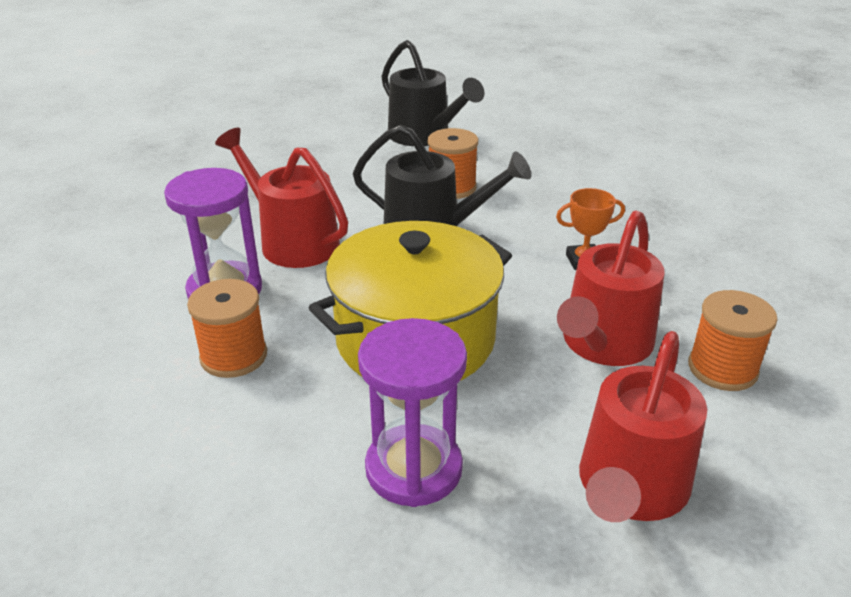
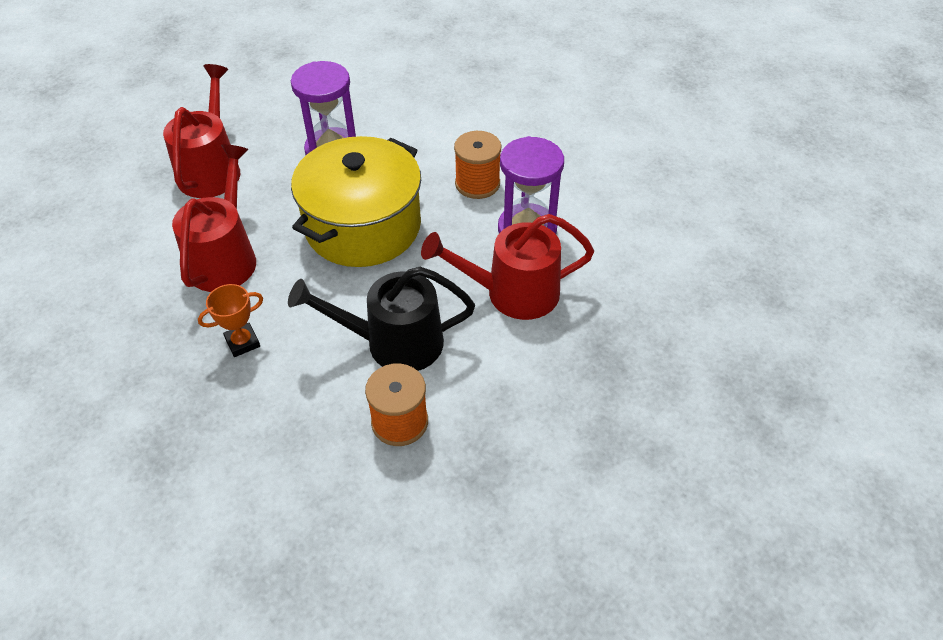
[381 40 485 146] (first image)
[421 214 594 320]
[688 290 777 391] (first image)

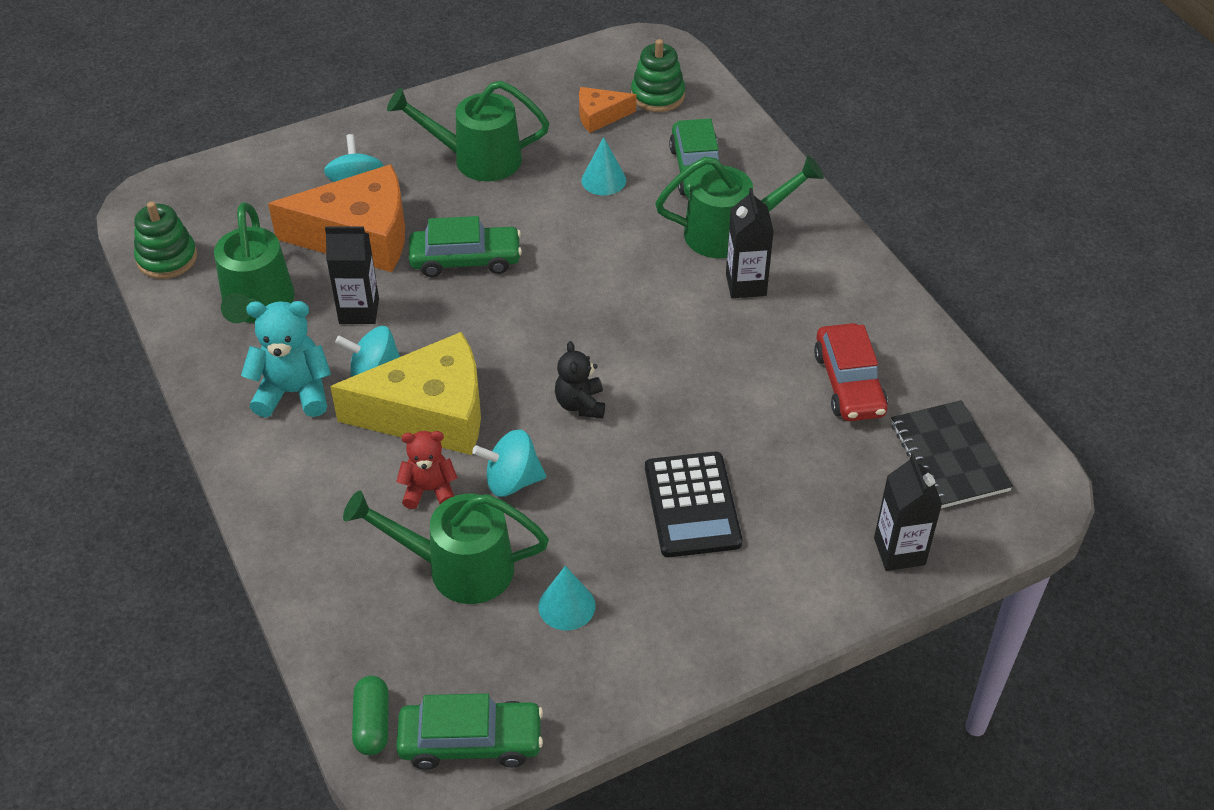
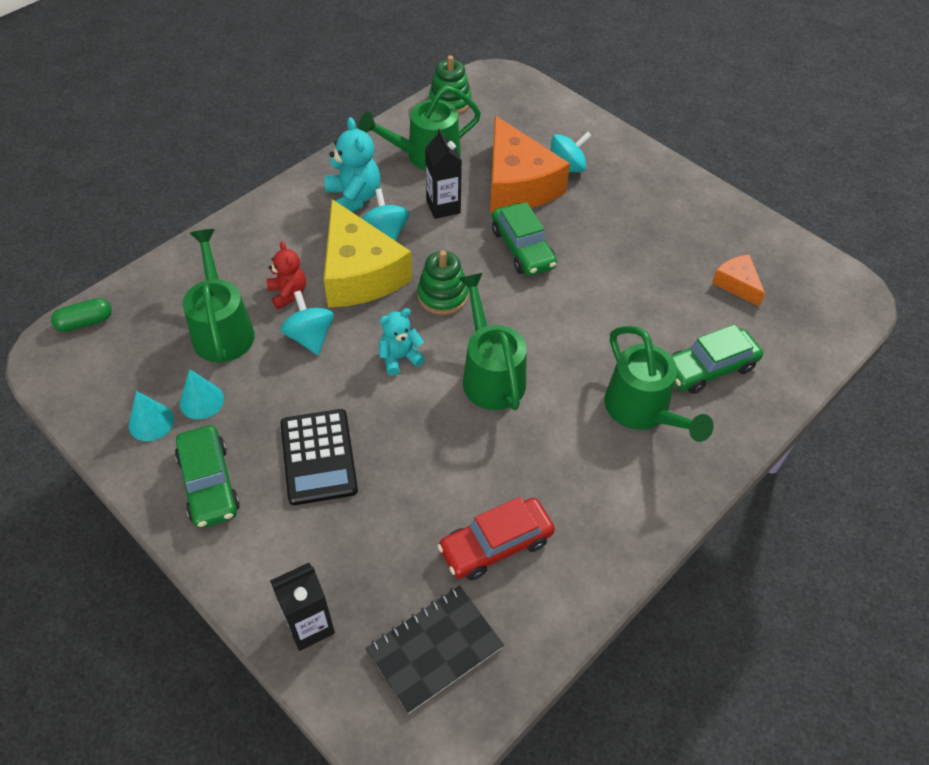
[417 251 469 315]
[458 273 527 410]
[129 391 174 441]
[726 188 774 298] (first image)
[379 308 425 376]
[280 409 358 505]
[175 425 240 528]

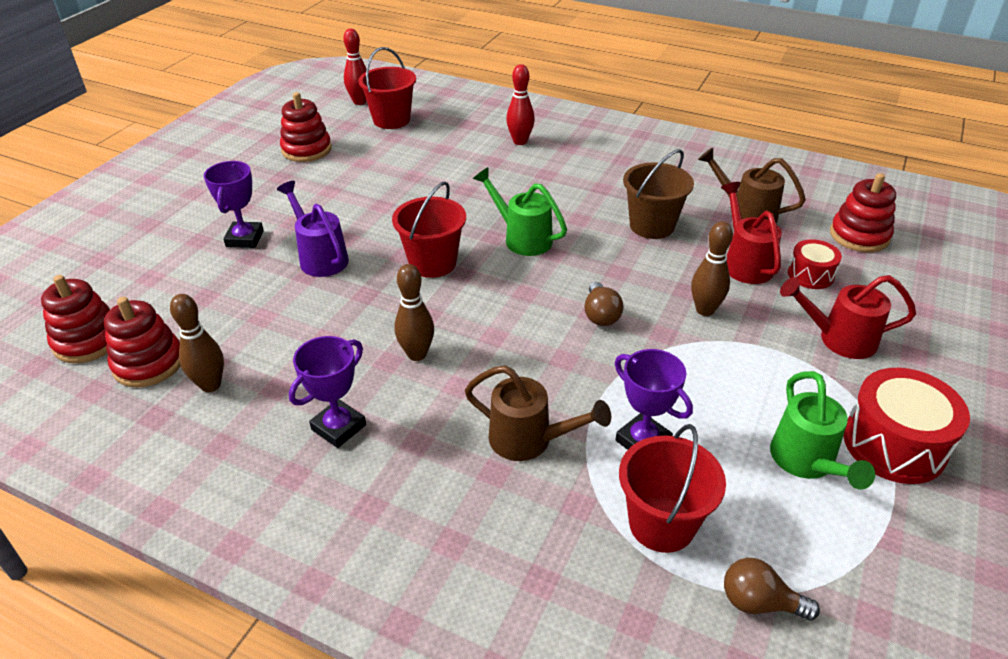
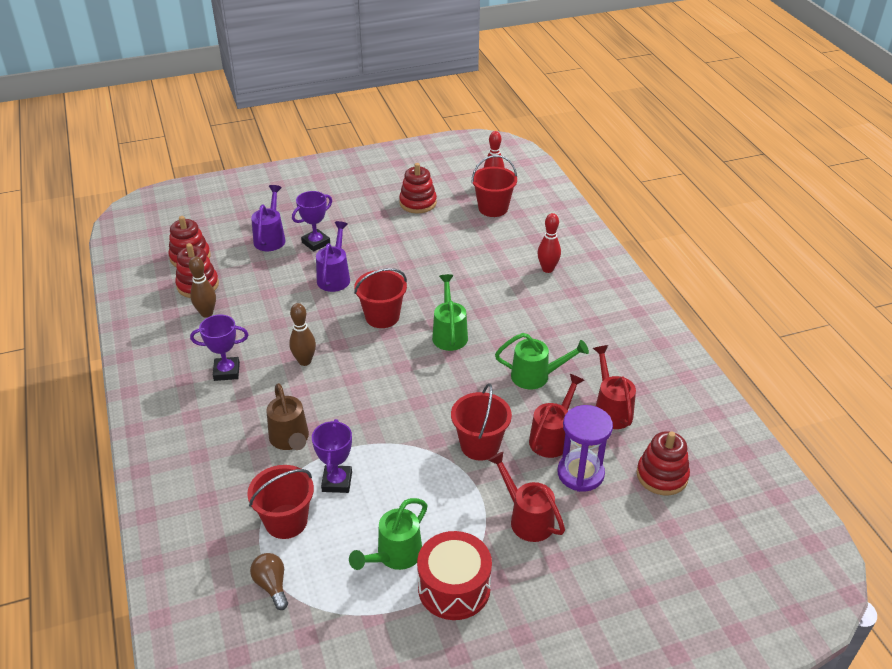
[593 345 636 429]
[495 333 589 390]
[451 383 512 461]
[558 405 613 492]
[584 282 624 326] (first image)
[251 185 286 251]

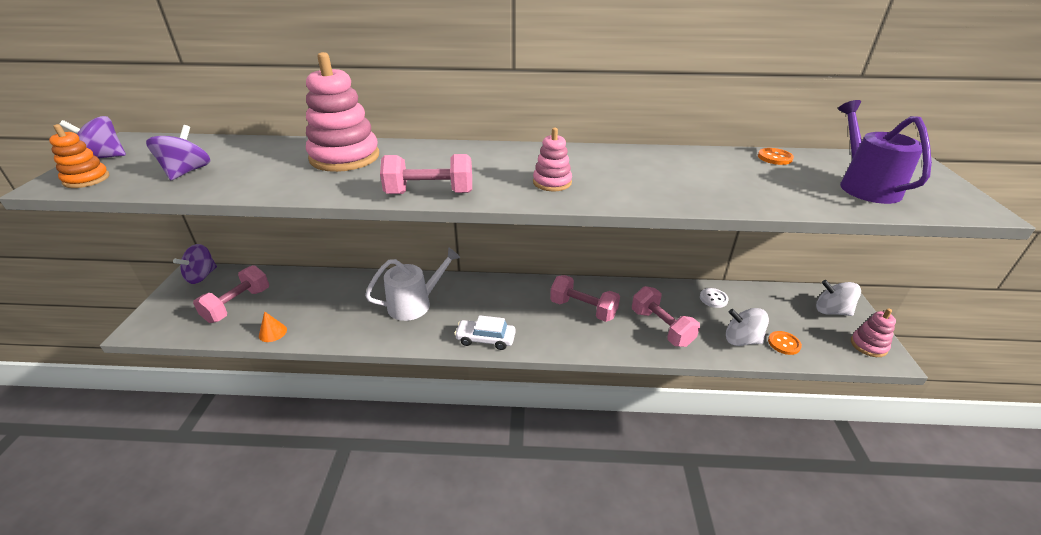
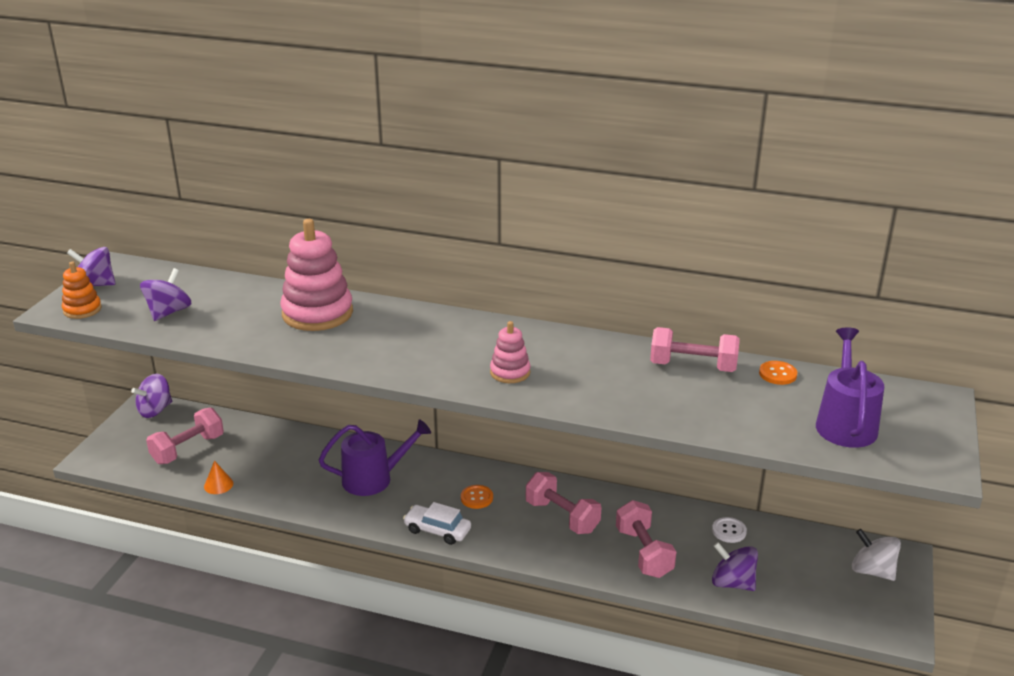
[650 327 740 372]
[319 420 431 496]
[712 542 758 591]
[851 309 896 357] (first image)
[461 485 493 509]

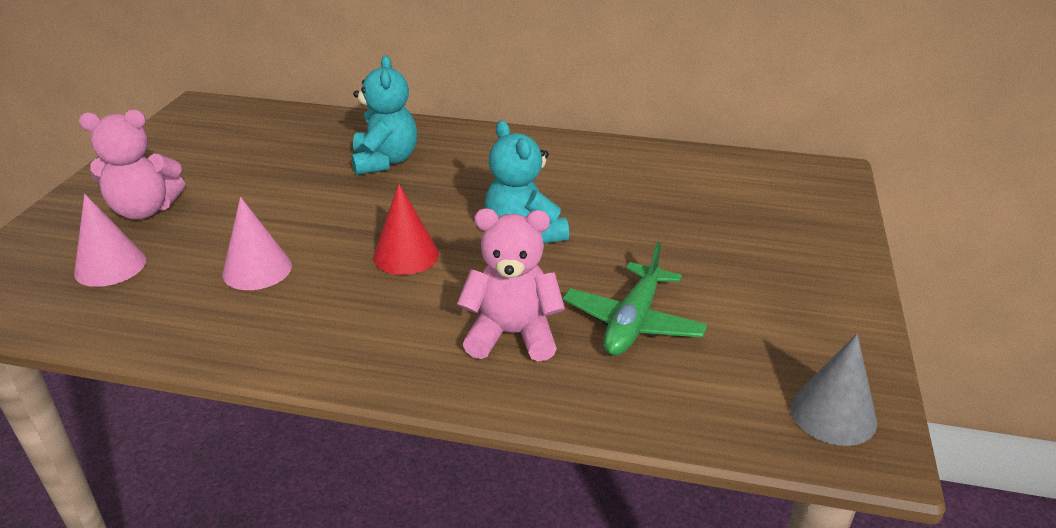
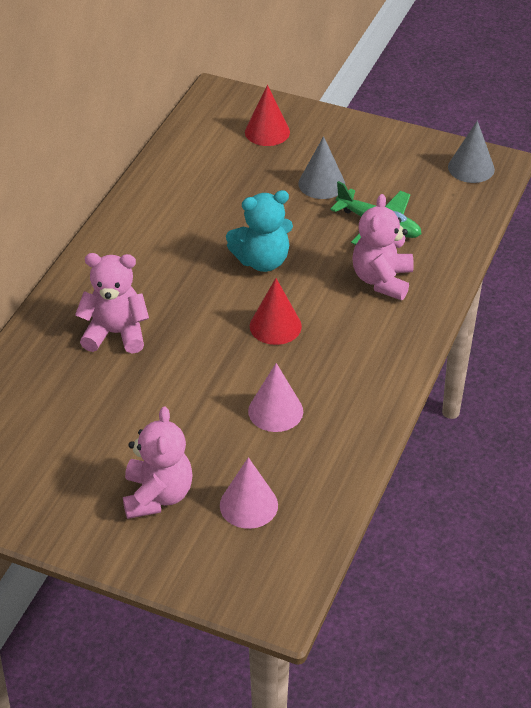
[75 253 149 353]
[245 85 290 146]
[298 136 345 199]

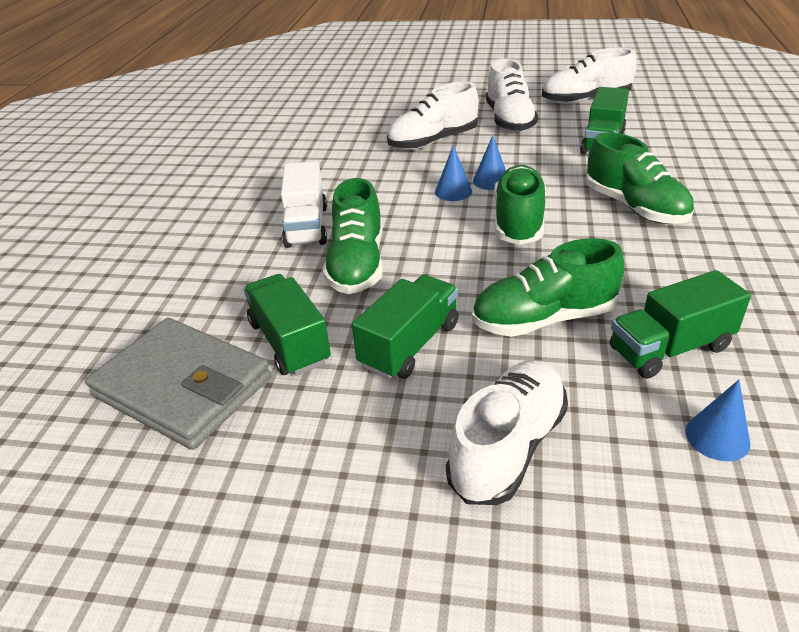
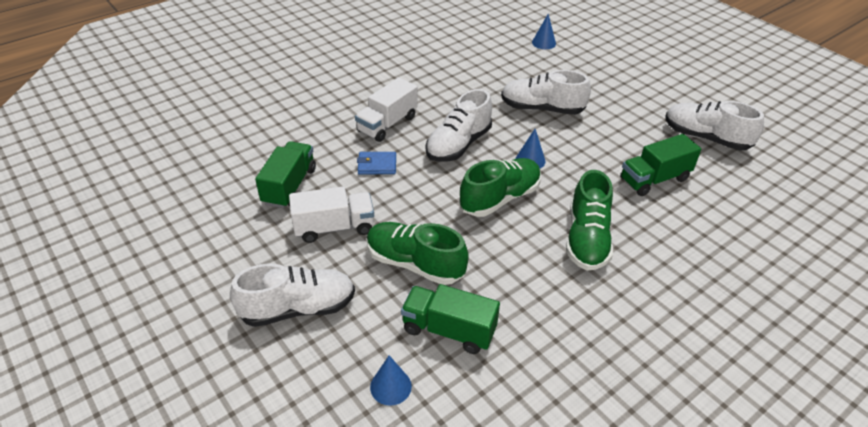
[426 89 492 162]
[532 14 556 49]
[357 152 396 174]
[289 186 374 243]
[85 318 271 450] (first image)

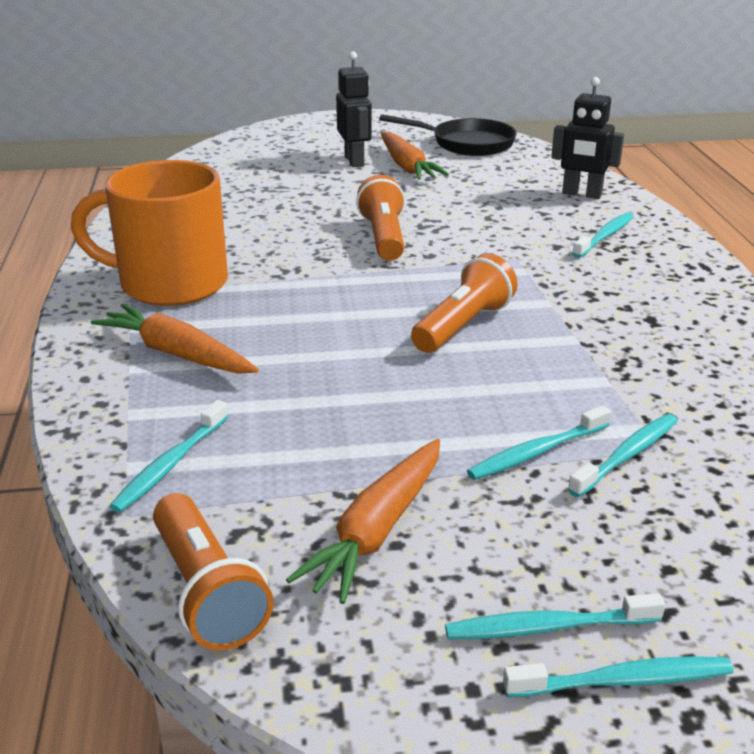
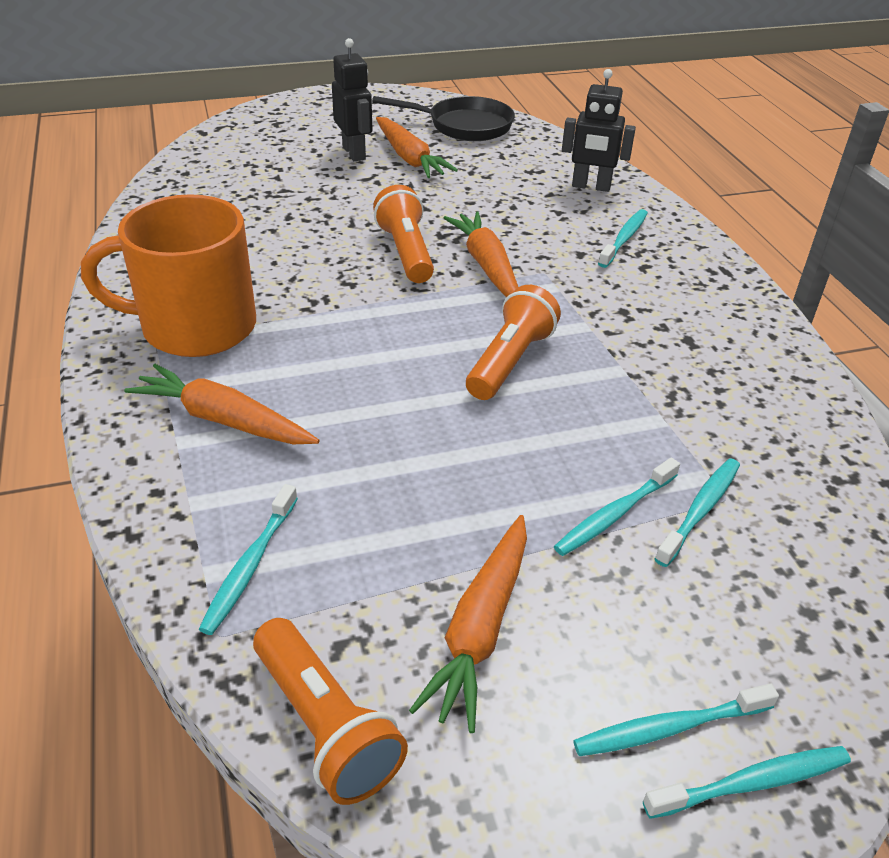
[444 212 518 297]

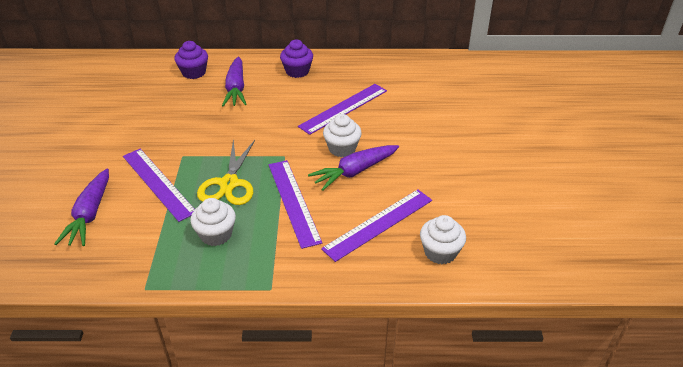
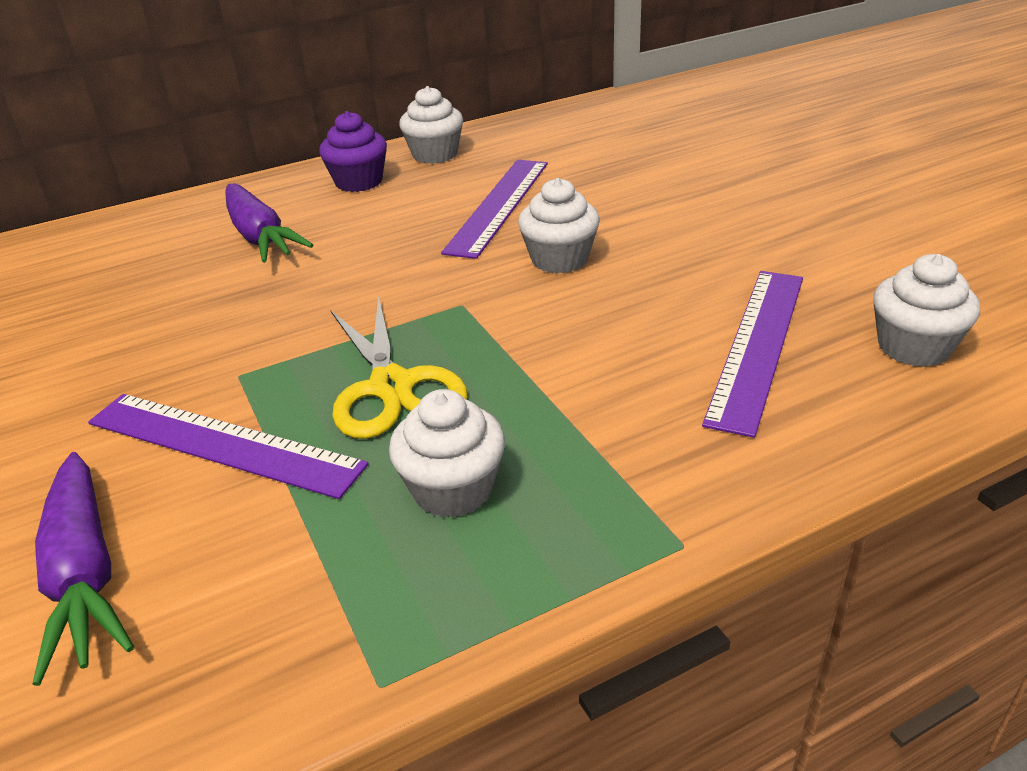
[174 41 208 79] (first image)
[308 145 399 191] (first image)
[269 160 322 249] (first image)
[399 86 463 164]

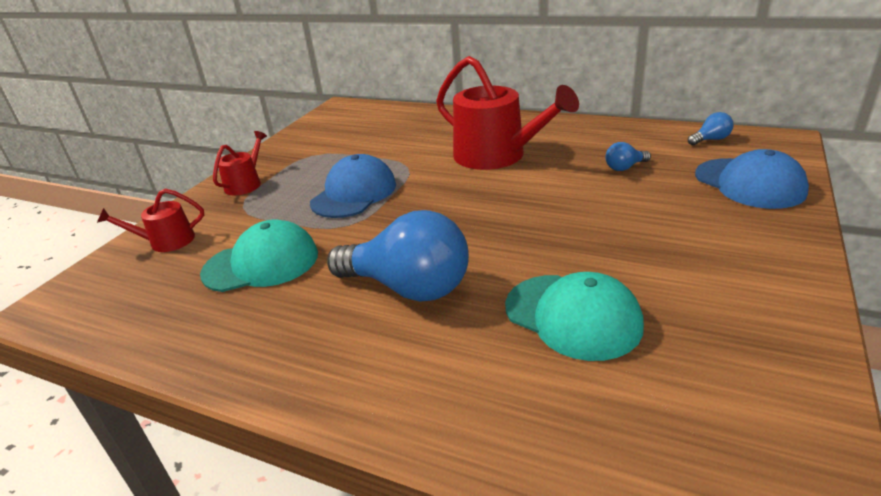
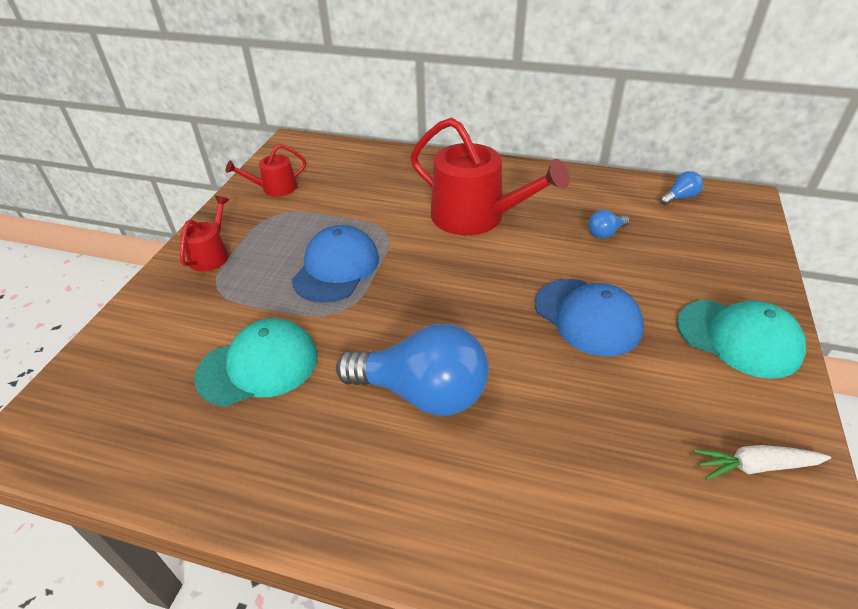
[535 279 644 356]
[226 144 306 197]
[677 300 806 379]
[693 445 831 480]

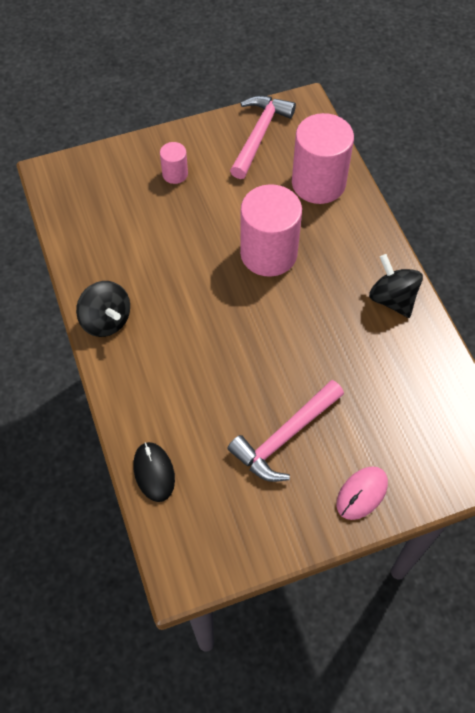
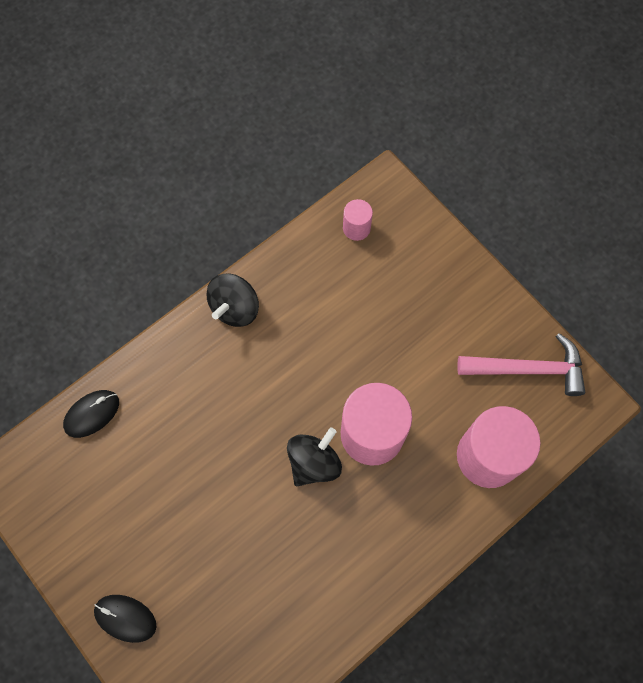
[343 199 373 241]
[287 427 342 486]
[227 380 344 482] (first image)
[94 595 157 643]

